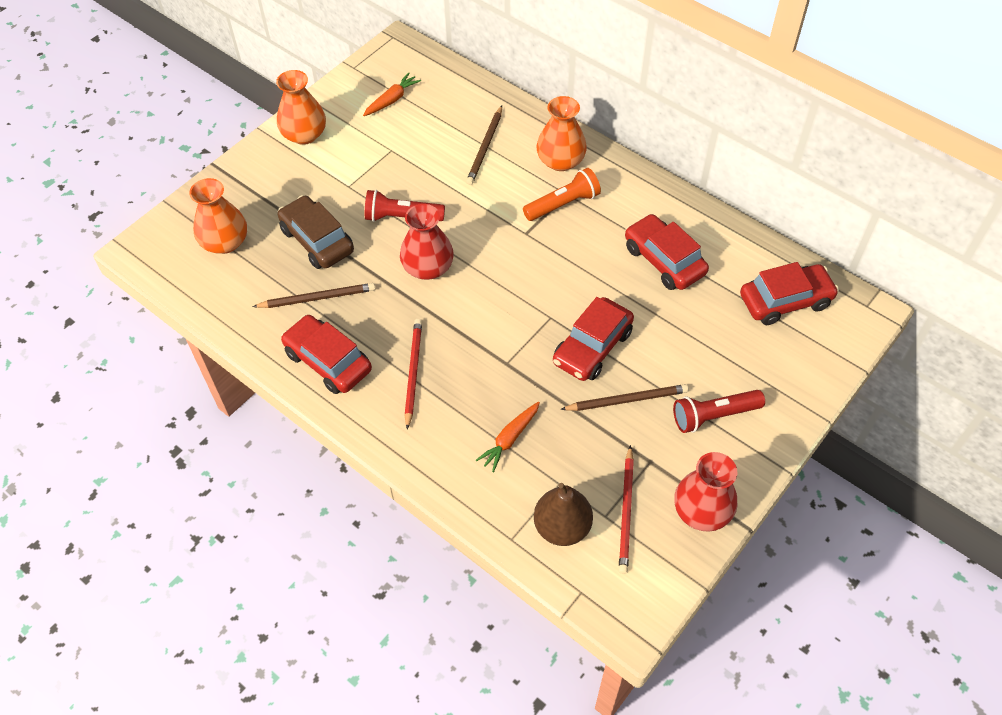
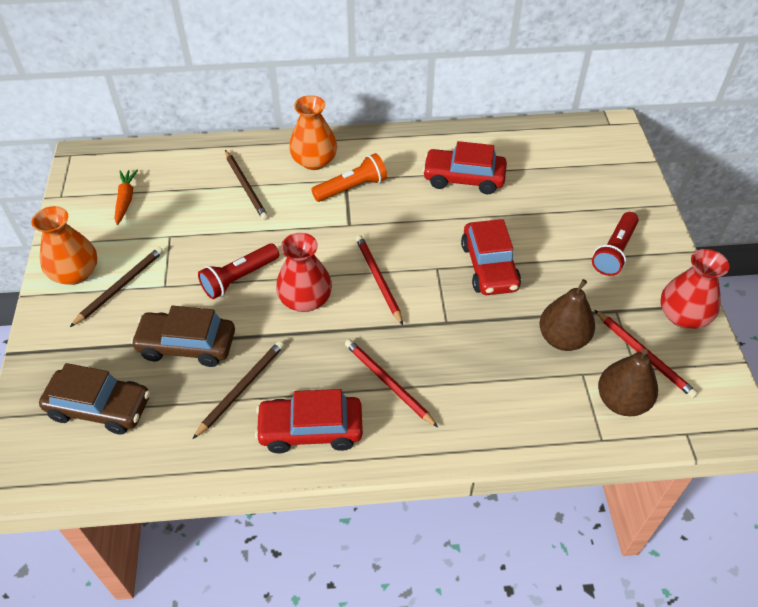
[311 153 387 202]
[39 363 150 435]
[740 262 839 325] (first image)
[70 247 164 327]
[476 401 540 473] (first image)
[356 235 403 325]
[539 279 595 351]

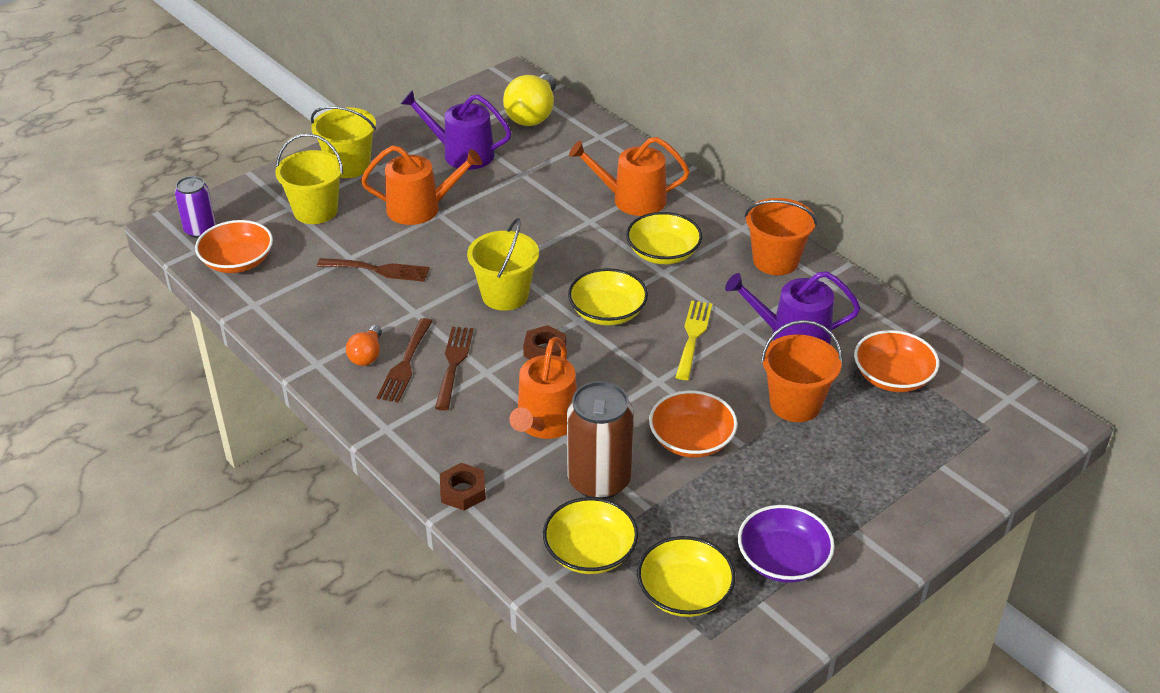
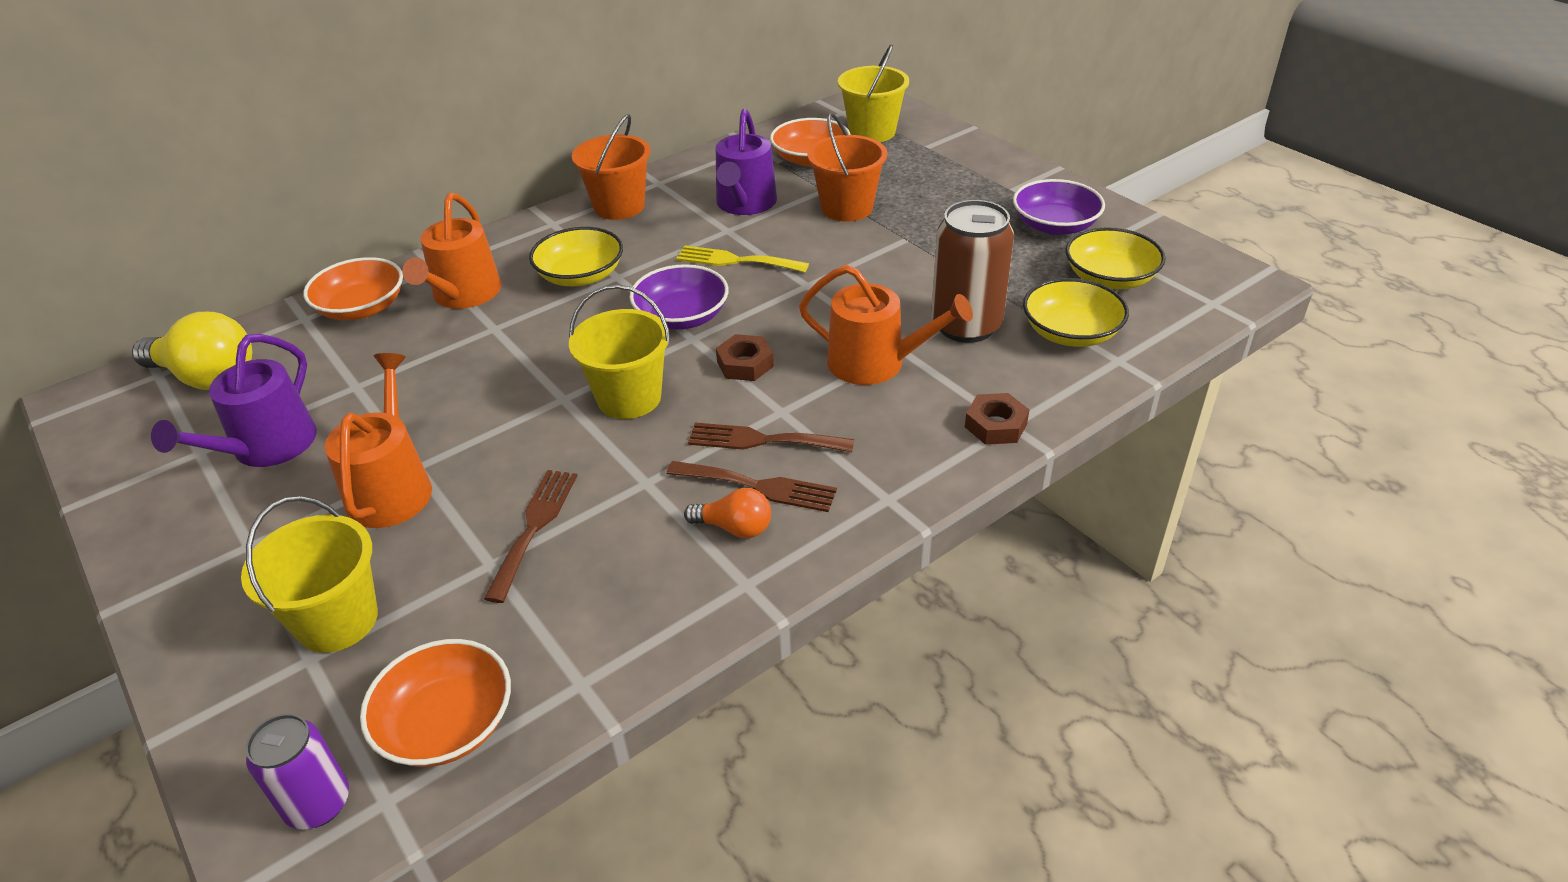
[838 45 909 142]
[629 264 729 330]
[303 257 403 320]

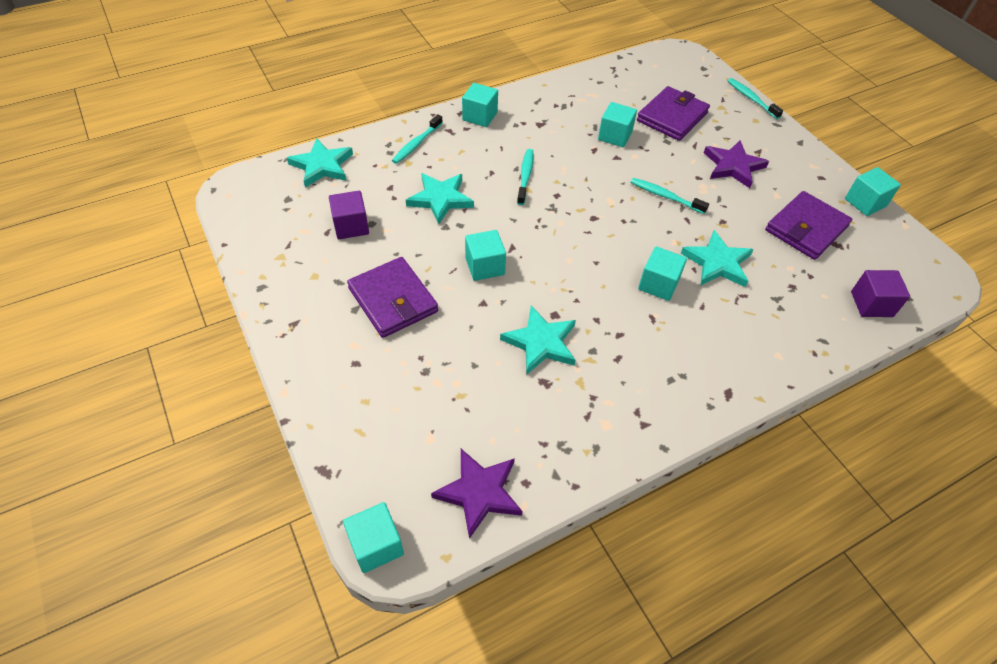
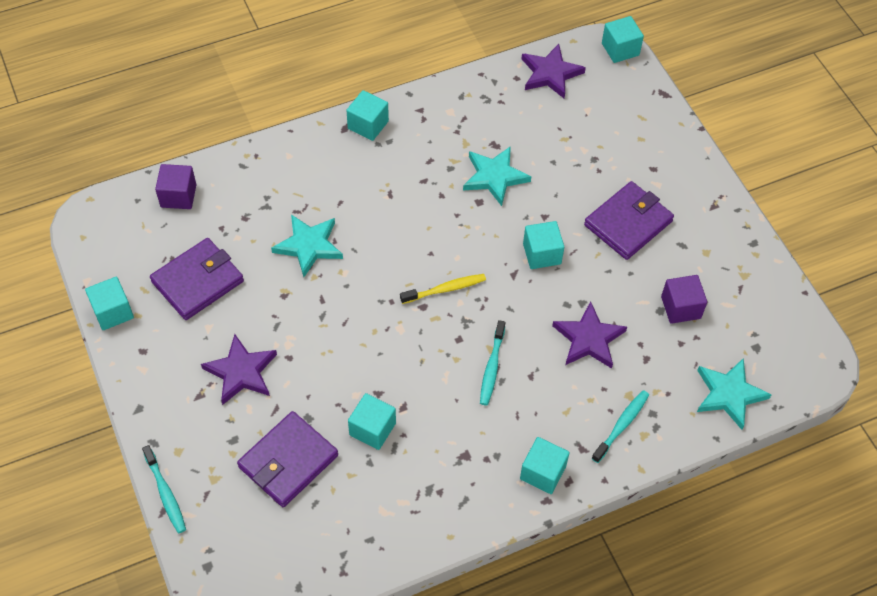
[552 301 627 369]
[631 178 709 214] (first image)
[346 90 389 141]
[584 181 674 260]
[400 274 486 304]

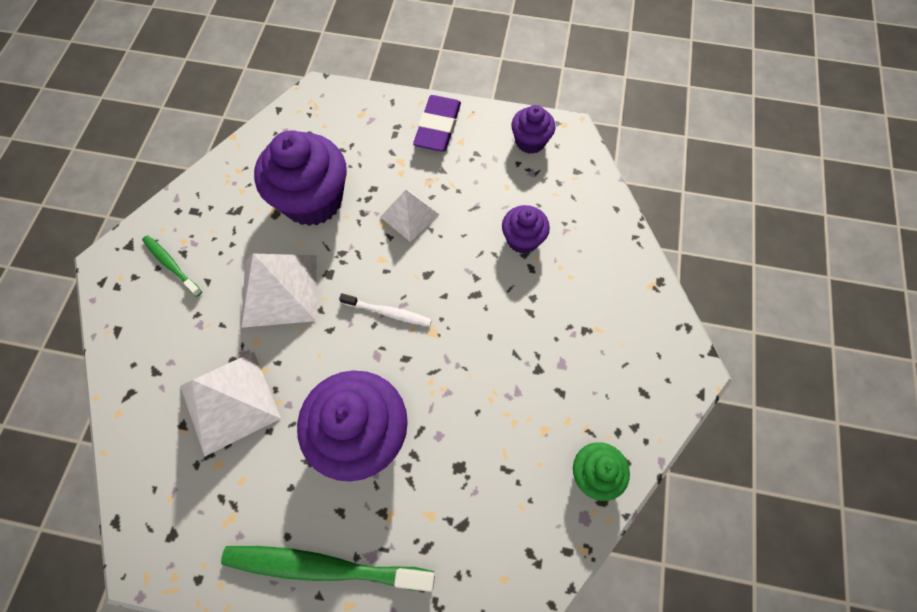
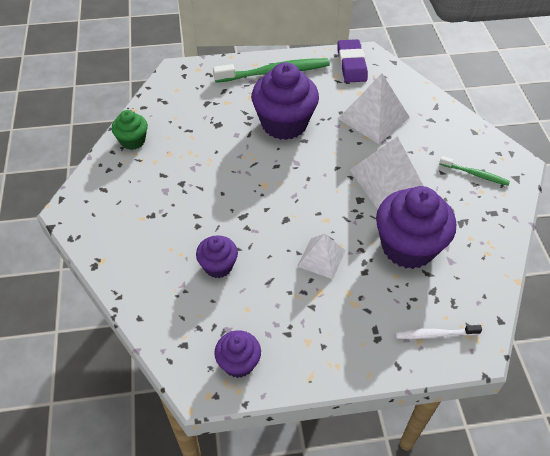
[337 39 368 83]
[395 325 482 339]

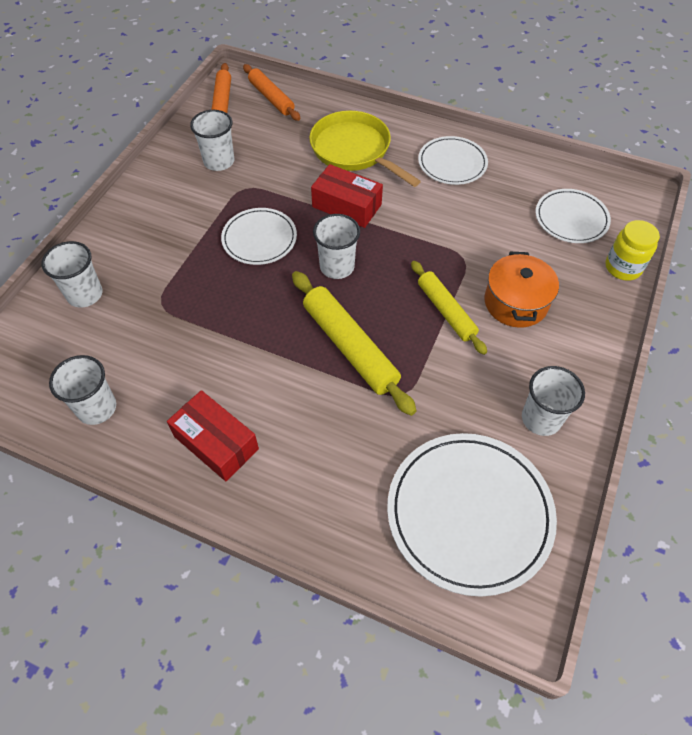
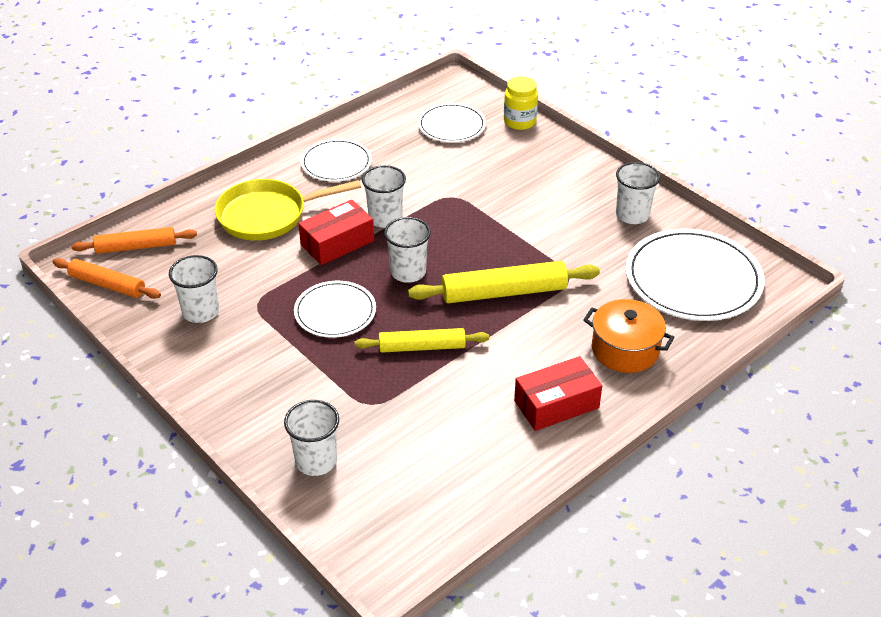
[583 299 674 373]
[355 328 489 353]
[362 165 406 228]

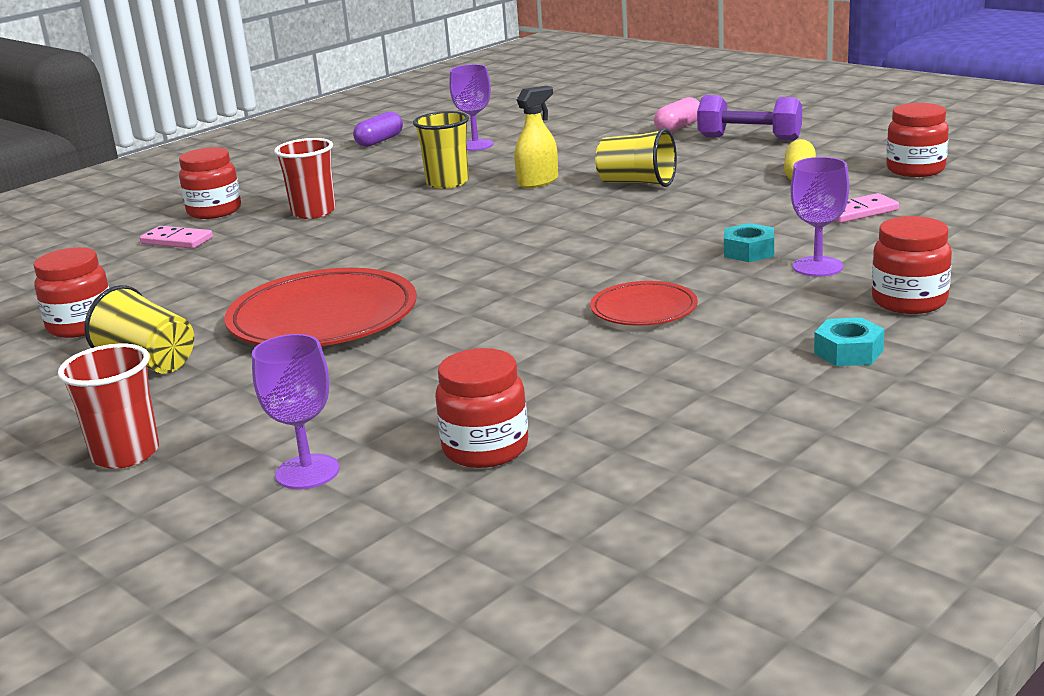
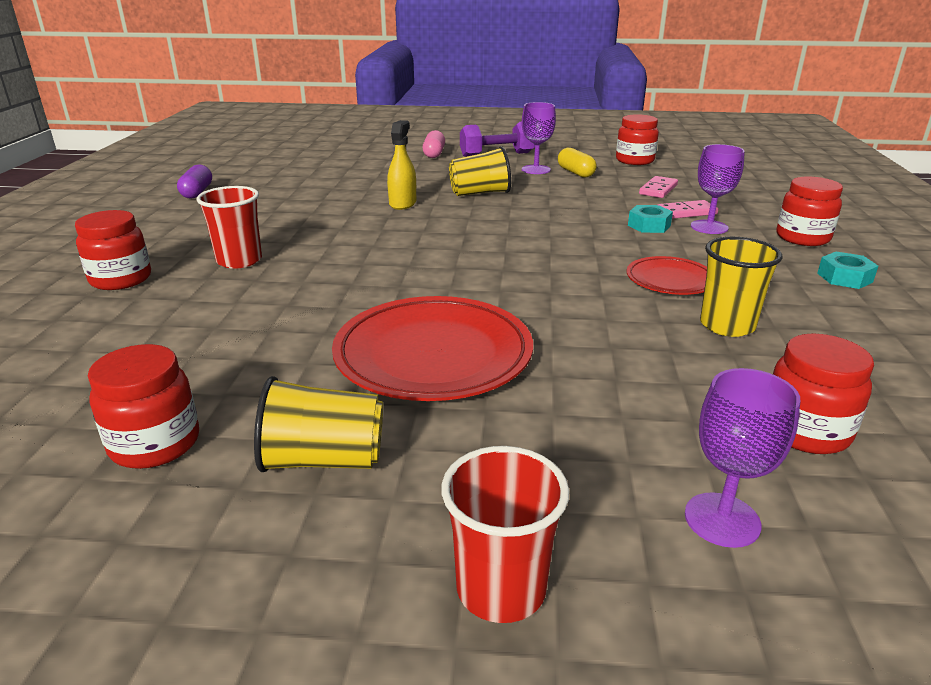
[522 102 556 174]
[700 237 782 337]
[658 200 718 219]

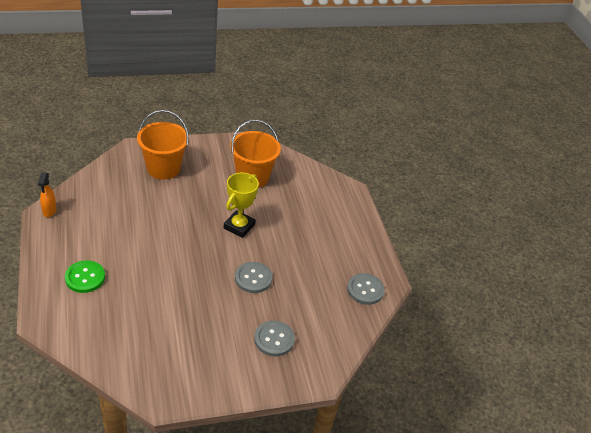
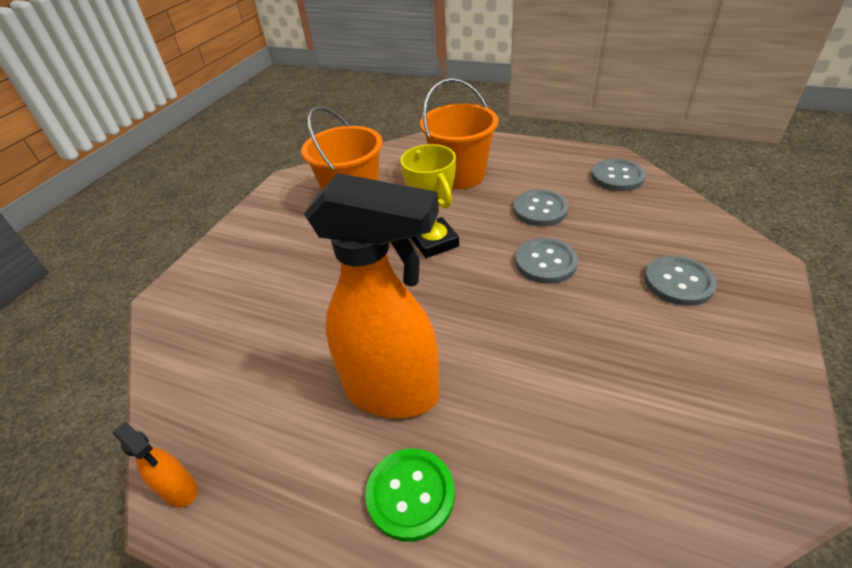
[420 78 499 189]
[304 173 440 418]
[513 189 569 226]

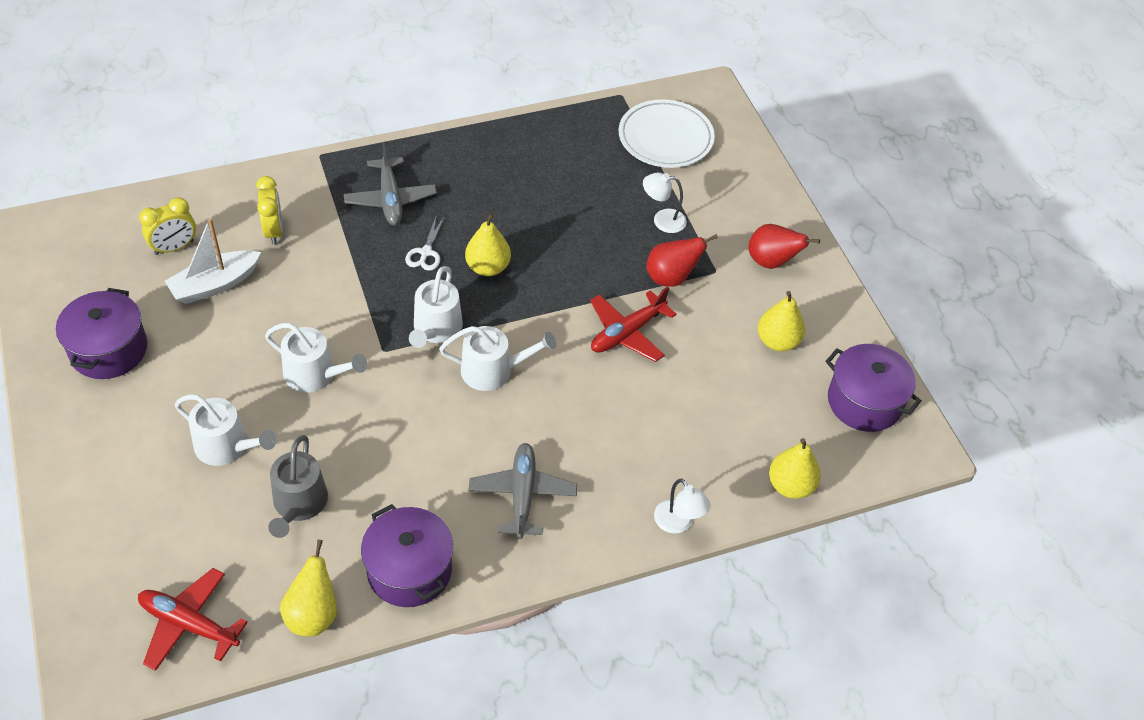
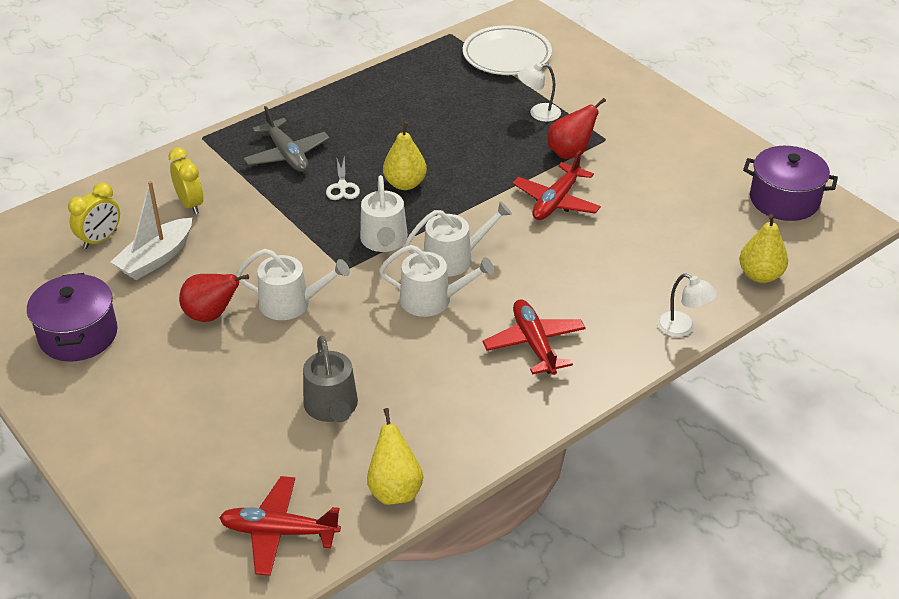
[179 274 249 322]
[758 291 805 352] (first image)
[379 245 494 317]
[483 299 586 375]
[361 504 453 607] (first image)

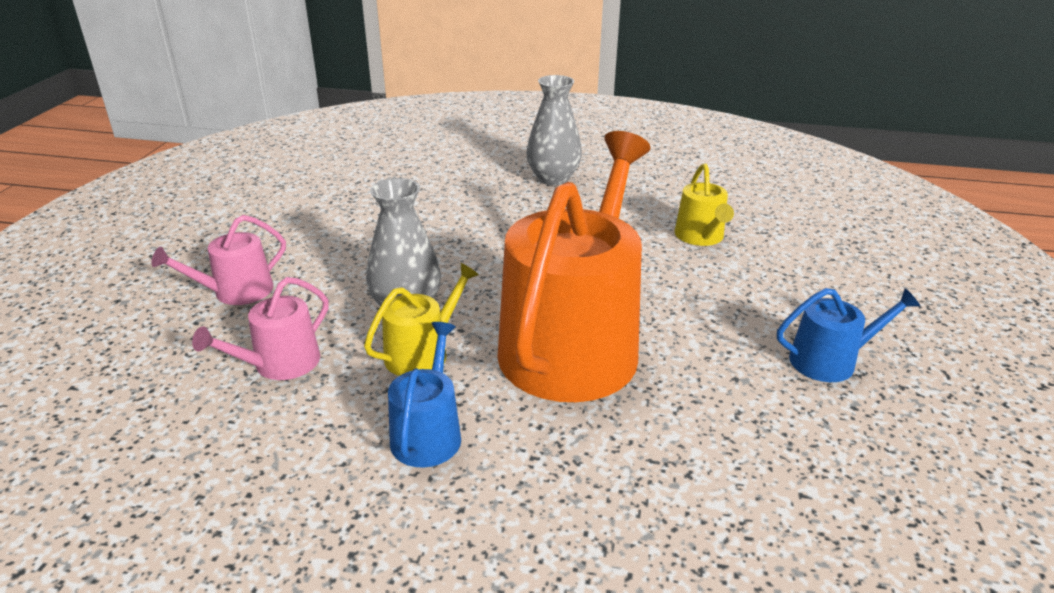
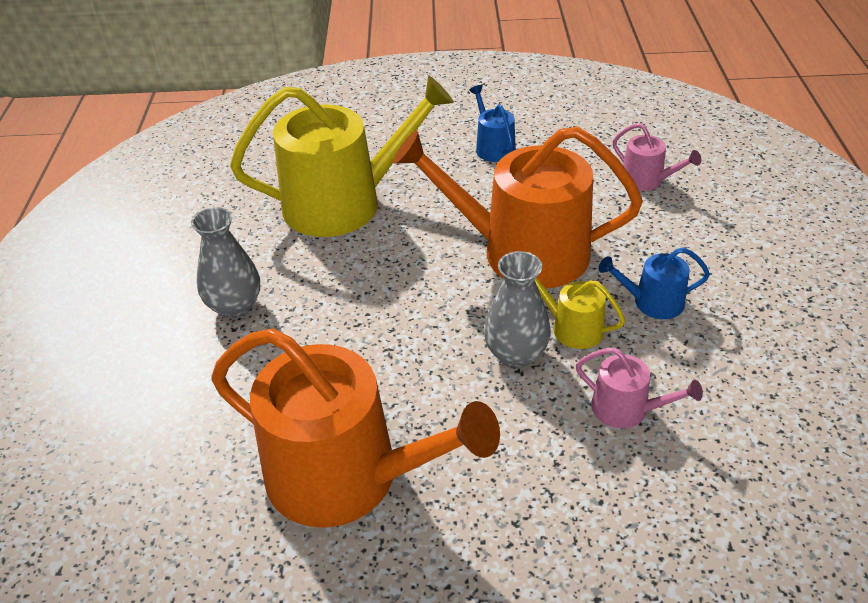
[230 76 454 237]
[613 123 701 191]
[211 328 500 528]

